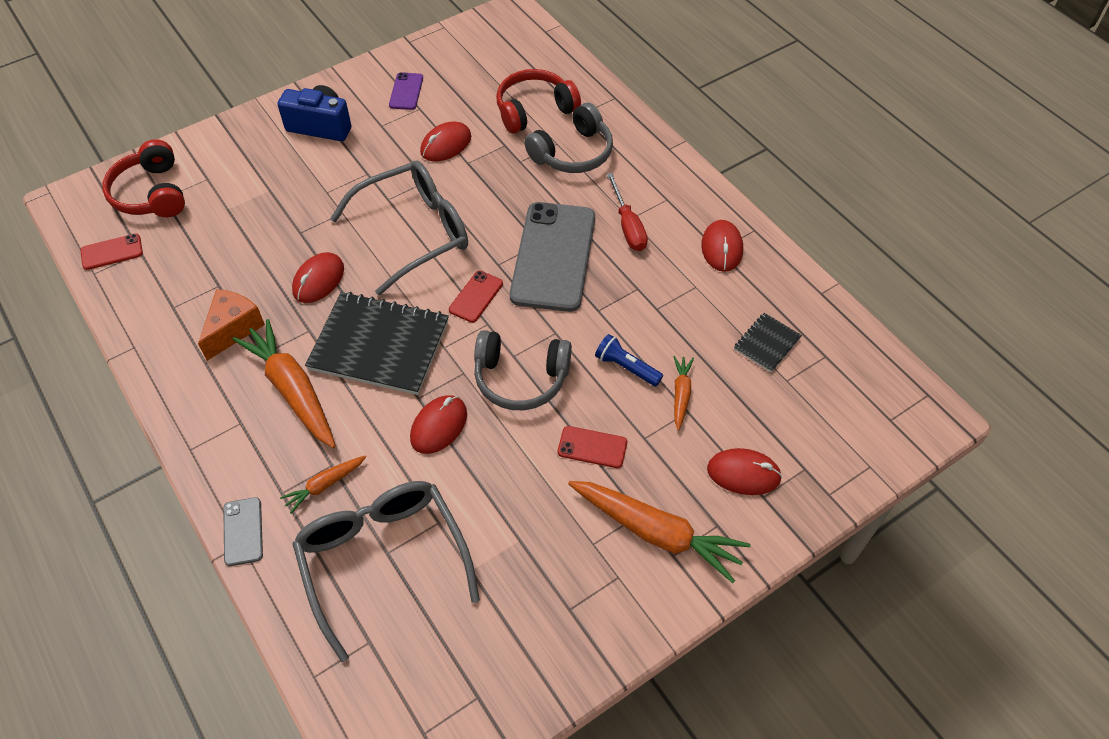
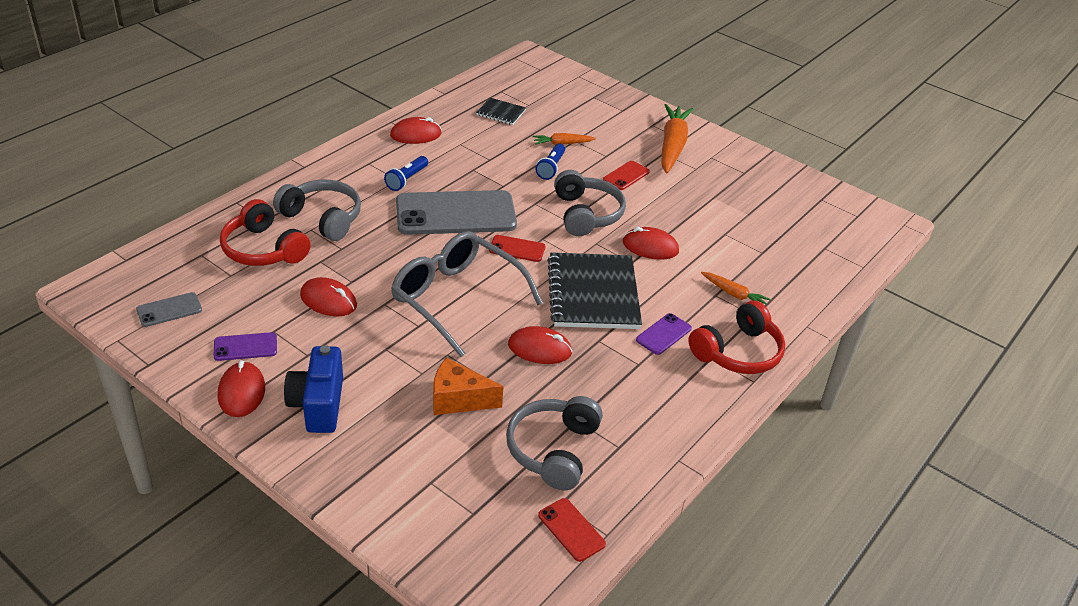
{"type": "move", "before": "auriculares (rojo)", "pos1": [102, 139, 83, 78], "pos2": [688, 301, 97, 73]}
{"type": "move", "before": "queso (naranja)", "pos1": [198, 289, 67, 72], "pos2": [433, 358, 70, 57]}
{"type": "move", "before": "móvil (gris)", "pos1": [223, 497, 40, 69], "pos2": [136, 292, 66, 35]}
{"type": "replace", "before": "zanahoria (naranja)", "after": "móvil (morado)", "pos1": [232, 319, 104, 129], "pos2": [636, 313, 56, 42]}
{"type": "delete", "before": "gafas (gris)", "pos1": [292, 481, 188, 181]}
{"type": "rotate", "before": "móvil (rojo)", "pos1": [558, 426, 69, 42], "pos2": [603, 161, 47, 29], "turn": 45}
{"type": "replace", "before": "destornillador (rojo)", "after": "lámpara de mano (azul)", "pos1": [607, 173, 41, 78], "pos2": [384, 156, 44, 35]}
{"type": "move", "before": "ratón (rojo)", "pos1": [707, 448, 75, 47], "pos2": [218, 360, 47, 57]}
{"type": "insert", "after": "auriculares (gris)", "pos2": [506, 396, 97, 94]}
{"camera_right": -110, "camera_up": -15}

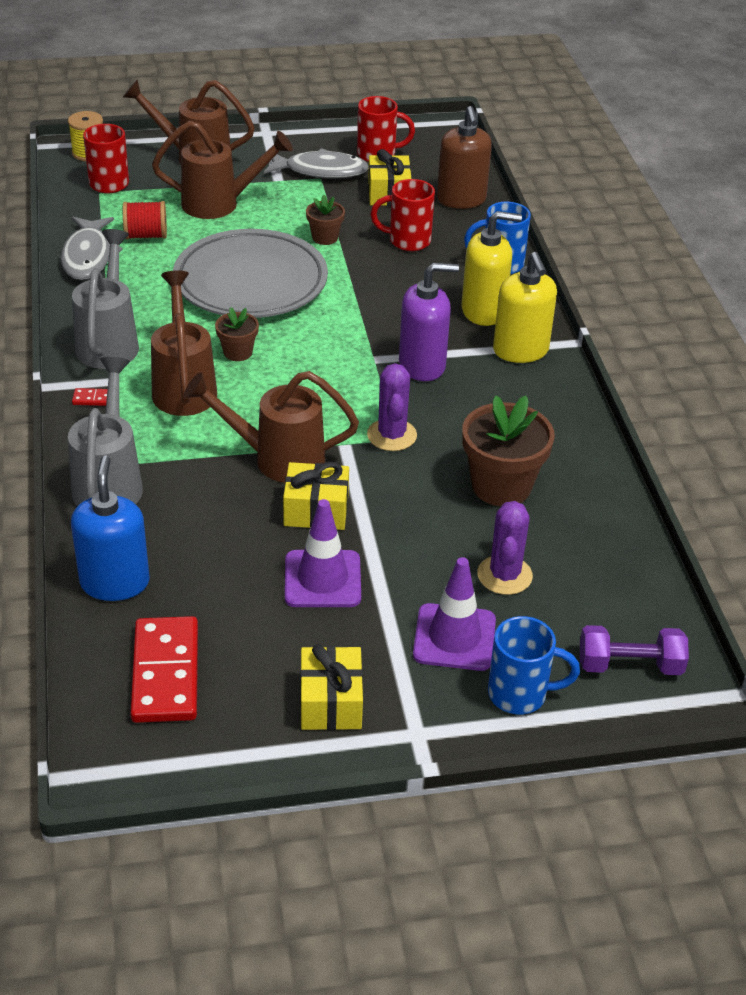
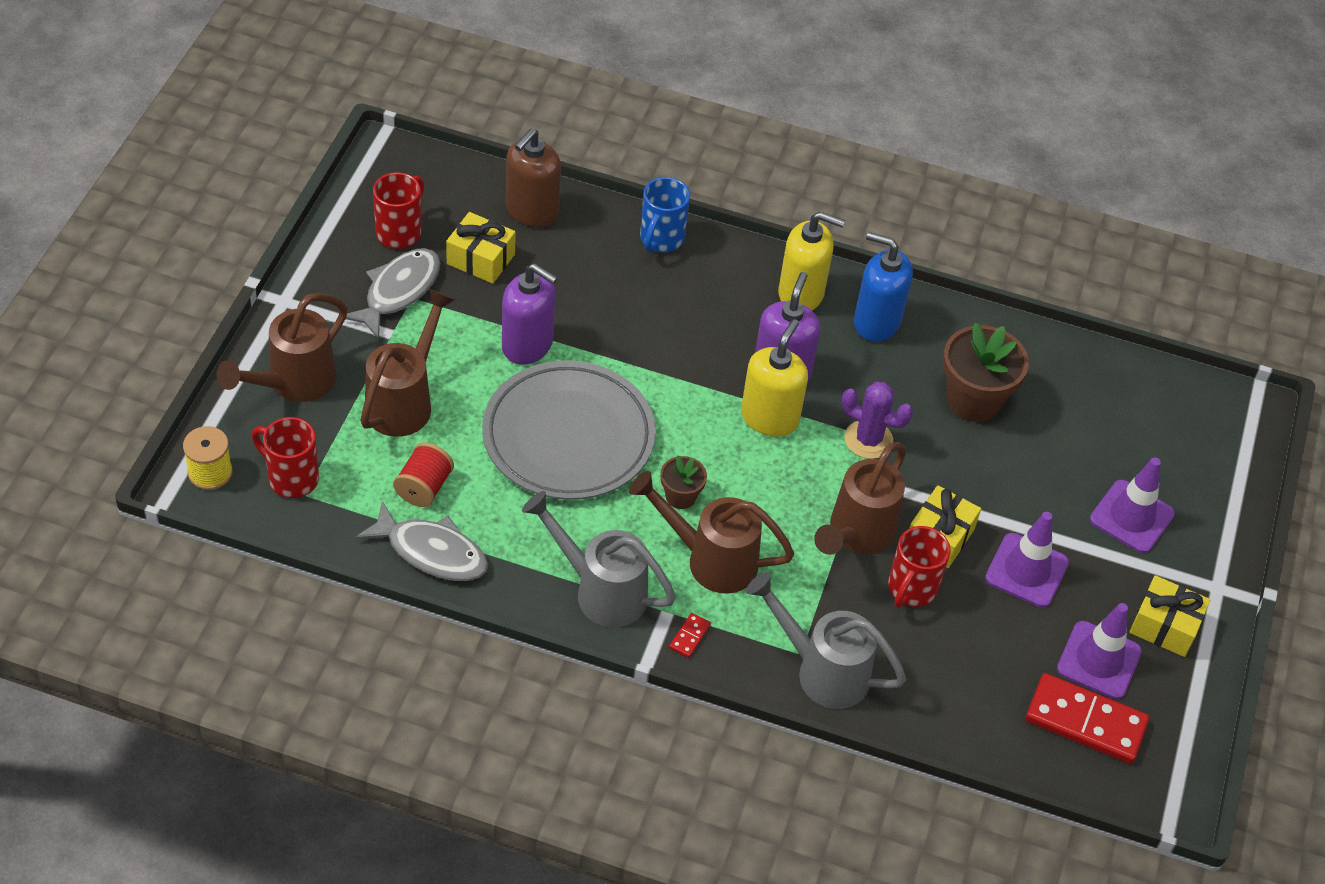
{"type": "move", "before": "dispensador de jabón (azul)", "pos1": [71, 455, 79, 146], "pos2": [854, 232, 59, 110]}
{"type": "replace", "before": "maceta (marrón)", "after": "dispensador de jabón (morado)", "pos1": [306, 195, 39, 50], "pos2": [502, 263, 55, 102]}
{"type": "move", "before": "taza (rojo)", "pos1": [371, 179, 64, 72], "pos2": [888, 526, 63, 82]}
{"type": "rotate", "before": "dispensador de jabón (marrón)", "pos1": [437, 106, 55, 103], "pos2": [506, 128, 55, 99], "turn": 105}
{"type": "move", "before": "dispensador de jabón (amarillo)", "pos1": [462, 211, 60, 115], "pos2": [741, 319, 67, 118]}
{"type": "delete", "before": "cactus (morado)", "pos1": [477, 501, 56, 94]}
{"type": "delete", "before": "taza (azul)", "pos1": [488, 616, 92, 98]}
{"type": "delete", "before": "mancuerna (morado)", "pos1": [580, 625, 109, 50]}
{"type": "insert", "after": "cono de tráfico (morado)", "pos2": [1057, 603, 85, 96]}
{"camera_right": -65, "camera_up": 10}

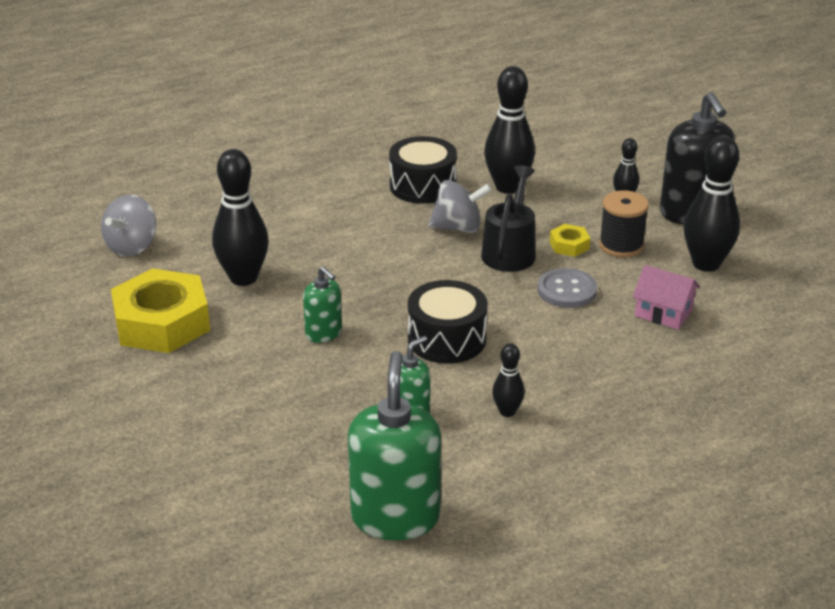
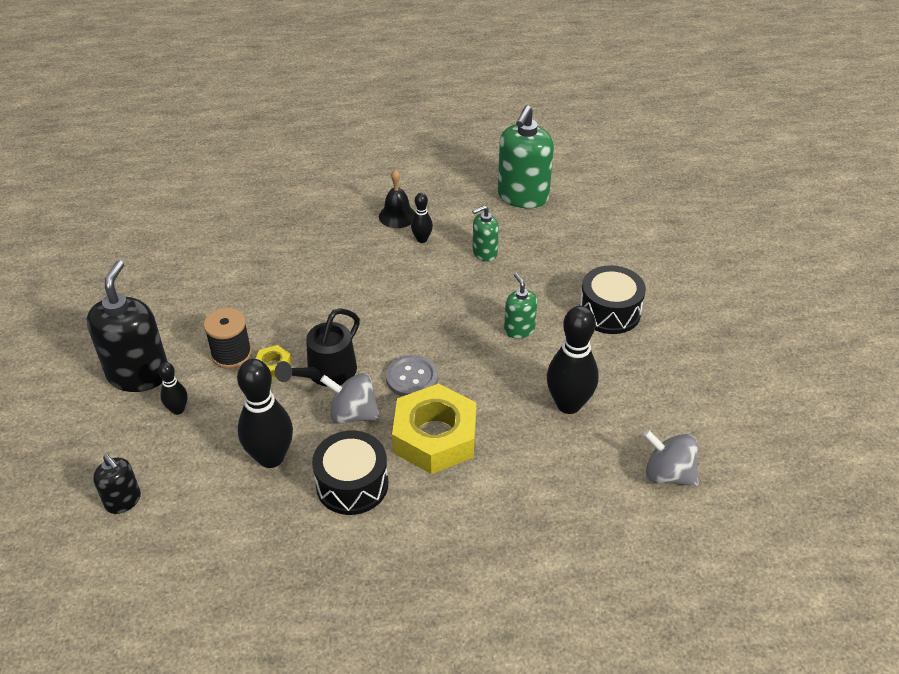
{"type": "rotate", "before": "peonza (gris)", "pos1": [101, 195, 56, 62], "pos2": [643, 430, 56, 56], "turn": -105}
{"type": "move", "before": "tuerca (amarillo)", "pos1": [111, 268, 99, 85], "pos2": [392, 383, 85, 91]}
{"type": "move", "before": "tambor (negro)", "pos1": [408, 280, 80, 84], "pos2": [579, 265, 67, 69]}
{"type": "move", "before": "botón (gris)", "pos1": [537, 268, 60, 40], "pos2": [386, 355, 52, 41]}
{"type": "delete", "before": "casa (rosa)", "pos1": [633, 265, 67, 65]}
{"type": "delete", "before": "bolo (negro)", "pos1": [684, 136, 56, 136]}
{"type": "insert", "after": "dispensador de jabón (negro)", "pos2": [93, 455, 48, 59]}
{"type": "insert", "after": "campana (negro)", "pos2": [379, 169, 36, 59]}
{"camera_right": -160, "camera_up": 10}

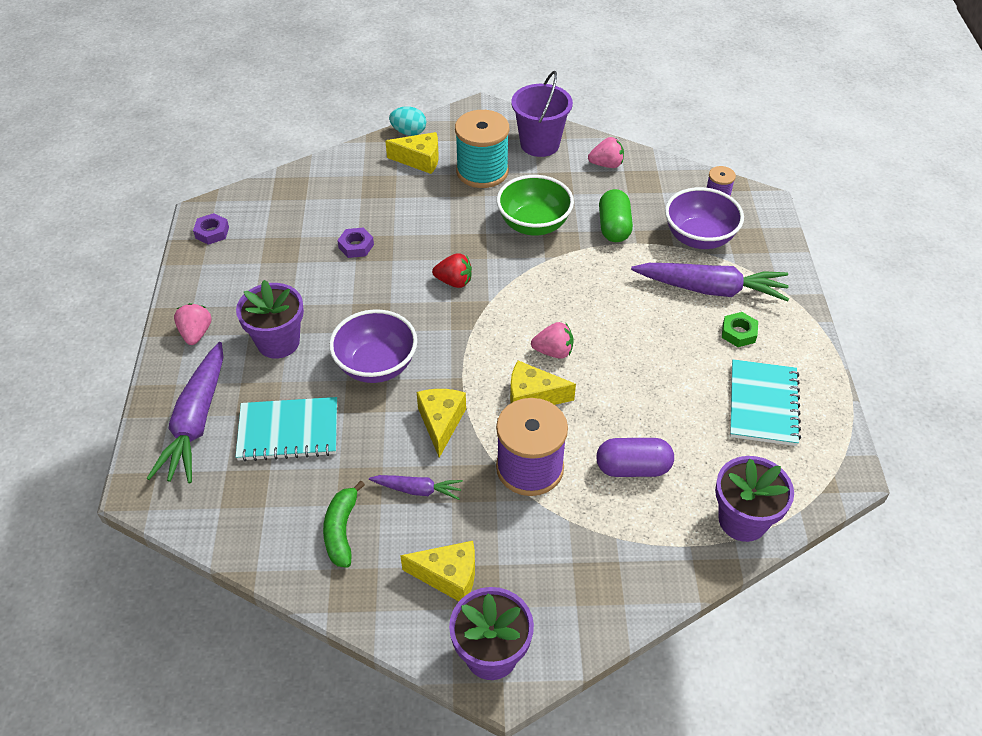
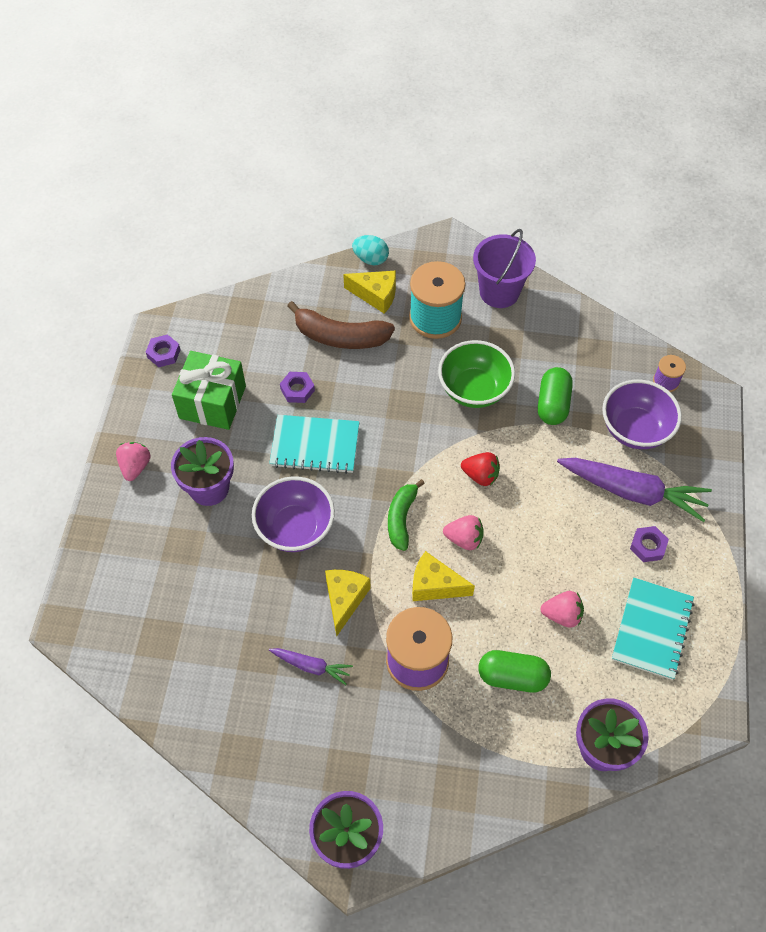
{"type": "delete", "before": "zanahoria (morado)", "pos1": [147, 342, 76, 141]}
{"type": "move", "before": "cuaderno (turquesa)", "pos1": [235, 397, 102, 65], "pos2": [269, 415, 90, 59]}
{"type": "move", "before": "plátano (verde)", "pos1": [323, 481, 42, 87], "pos2": [388, 479, 37, 72]}
{"type": "delete", "before": "queso (amarillo)", "pos1": [400, 541, 75, 60]}
{"type": "move", "before": "fresa (rojo)", "pos1": [432, 253, 40, 35], "pos2": [461, 452, 39, 34]}
{"type": "move", "before": "fresa (rosa)", "pos1": [588, 137, 36, 31], "pos2": [540, 591, 44, 37]}
{"type": "recolor", "before": "cápsula (morado)", "after": "cápsula (verde)", "pos1": [596, 438, 78, 39], "pos2": [478, 650, 73, 43]}
{"type": "recolor", "before": "tuerca (verde)", "after": "tuerca (morado)", "pos1": [722, 312, 36, 35], "pos2": [630, 526, 39, 36]}
{"type": "insert", "after": "regalo (verde)", "pos2": [172, 351, 74, 79]}
{"type": "insert", "after": "plátano (marrón)", "pos2": [287, 301, 108, 48]}
{"camera_right": 10, "camera_up": 10}

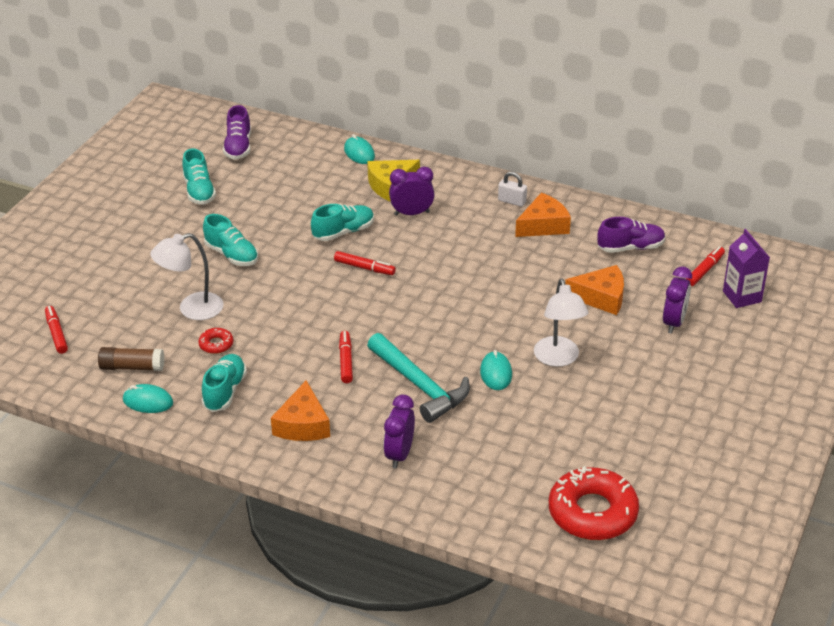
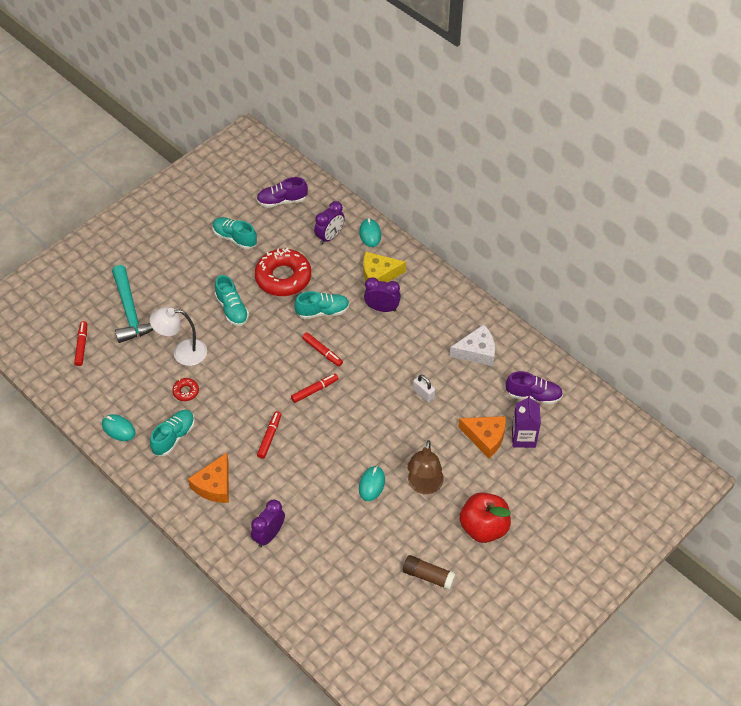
{"type": "move", "before": "barra de pegamento (marrón)", "pos1": [98, 347, 66, 24], "pos2": [403, 555, 53, 35]}
{"type": "rotate", "before": "zapato (turquesa)", "pos1": [182, 148, 34, 57], "pos2": [213, 217, 44, 32], "turn": 120}
{"type": "rotate", "before": "zapato (morado)", "pos1": [223, 105, 28, 55], "pos2": [256, 177, 52, 31], "turn": 60}
{"type": "move", "before": "martillo (turquesa)", "pos1": [367, 333, 103, 90], "pos2": [112, 265, 41, 78]}
{"type": "move", "before": "candado (blanco)", "pos1": [498, 171, 29, 36], "pos2": [413, 375, 22, 28]}
{"type": "recolor", "before": "queso (naranja)", "after": "queso (blanco)", "pos1": [515, 192, 56, 45], "pos2": [450, 324, 45, 42]}
{"type": "recolor", "before": "lámpara (blanco)", "after": "lámpara (marrón)", "pos1": [534, 279, 55, 88], "pos2": [407, 440, 37, 54]}
{"type": "move", "before": "rosquilla (rojo)", "pos1": [549, 466, 90, 74], "pos2": [255, 248, 56, 48]}
{"type": "move", "before": "despertador (morado)", "pos1": [663, 267, 29, 67], "pos2": [314, 201, 31, 44]}
{"type": "move", "before": "rotulador (rojo)", "pos1": [686, 246, 39, 40], "pos2": [291, 373, 48, 30]}
{"type": "move", "before": "cartón de leche (morado)", "pos1": [723, 229, 47, 79], "pos2": [512, 395, 29, 53]}
{"type": "insert", "after": "manzana (rojo)", "pos2": [460, 492, 51, 51]}
{"camera_right": 20, "camera_up": 15}

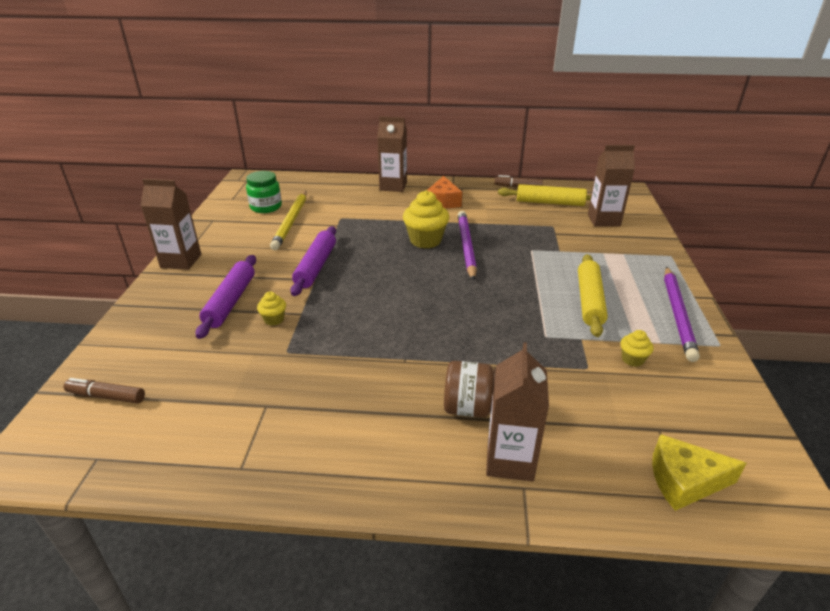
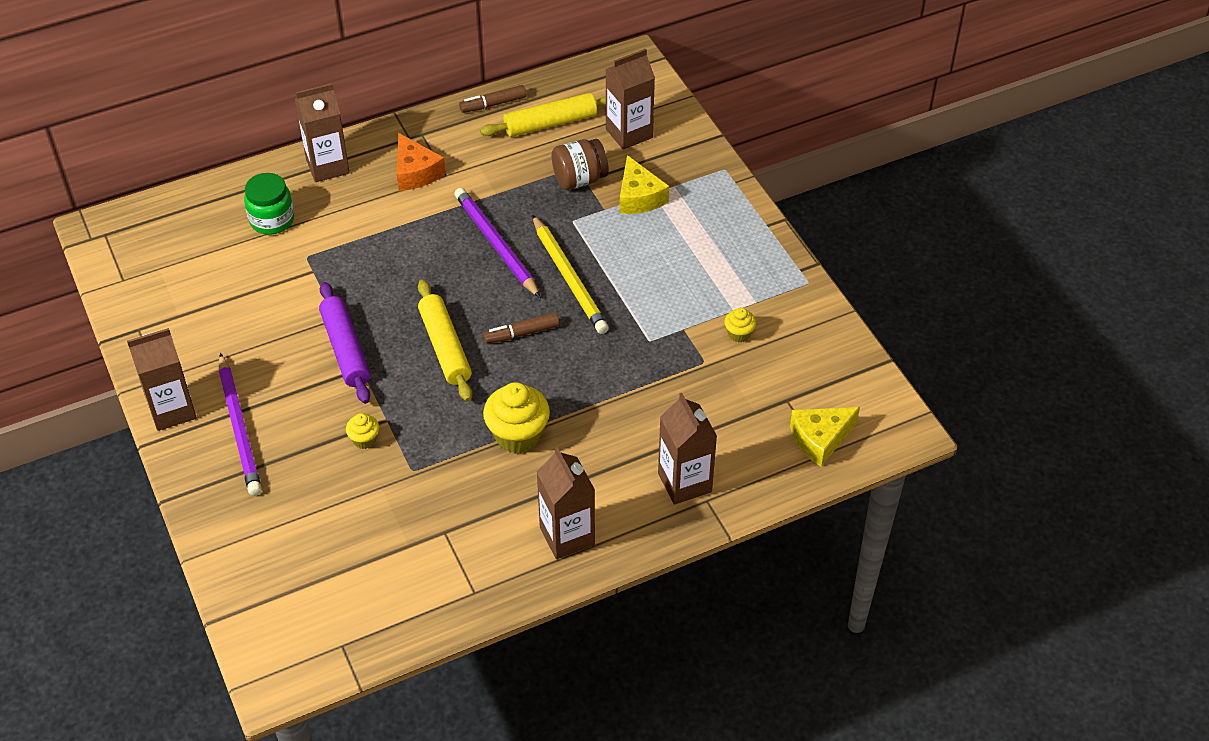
{"type": "move", "before": "rotulador (marrón)", "pos1": [63, 378, 82, 26], "pos2": [483, 312, 76, 32]}
{"type": "delete", "before": "rodillo (morado)", "pos1": [195, 255, 61, 84]}
{"type": "move", "before": "tarro (verde)", "pos1": [246, 171, 36, 42], "pos2": [244, 173, 50, 62]}
{"type": "move", "before": "lápiz (amarillo)", "pos1": [270, 191, 37, 59], "pos2": [532, 215, 77, 119]}
{"type": "move", "before": "magdalena (amarillo)", "pos1": [403, 190, 46, 59], "pos2": [483, 382, 67, 72]}
{"type": "move", "before": "tarro (marrón)", "pos1": [444, 361, 52, 56], "pos2": [552, 139, 57, 51]}
{"type": "move", "before": "rodillo (amarillo)", "pos1": [578, 254, 30, 83], "pos2": [418, 280, 54, 122]}
{"type": "move", "before": "lápiz (morado)", "pos1": [664, 267, 36, 95], "pos2": [219, 353, 43, 143]}
{"type": "insert", "after": "cartón de leche (marrón)", "pos2": [537, 447, 58, 112]}
{"type": "insert", "after": "queso (amarillo)", "pos2": [620, 155, 49, 59]}
{"camera_right": -30, "camera_up": 15}

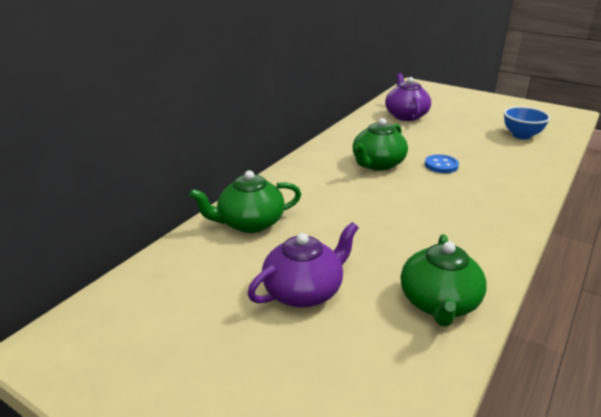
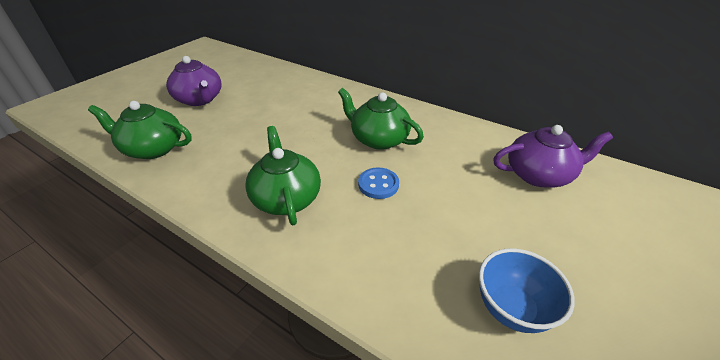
{"type": "move", "before": "tetera (verde)", "pos1": [189, 170, 112, 63], "pos2": [245, 126, 76, 99]}
{"camera_right": 90, "camera_up": 10}

